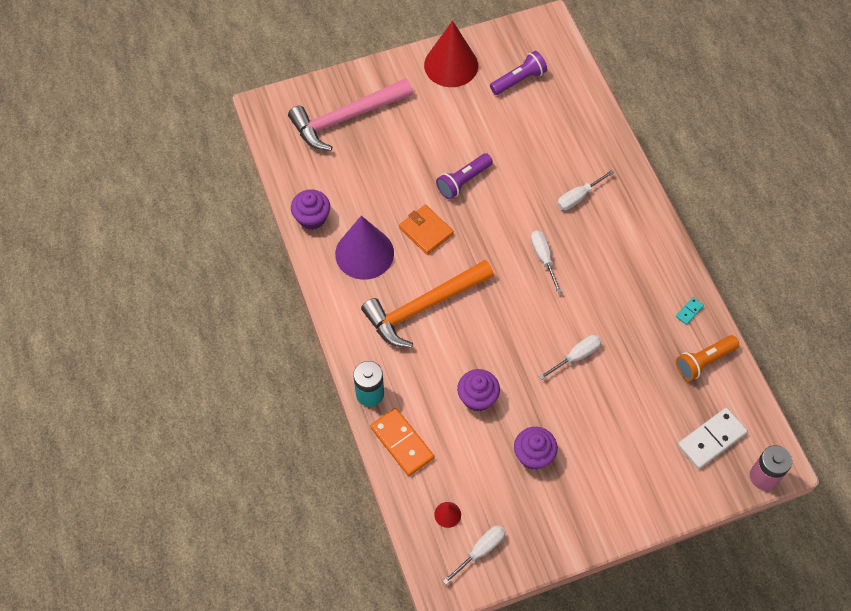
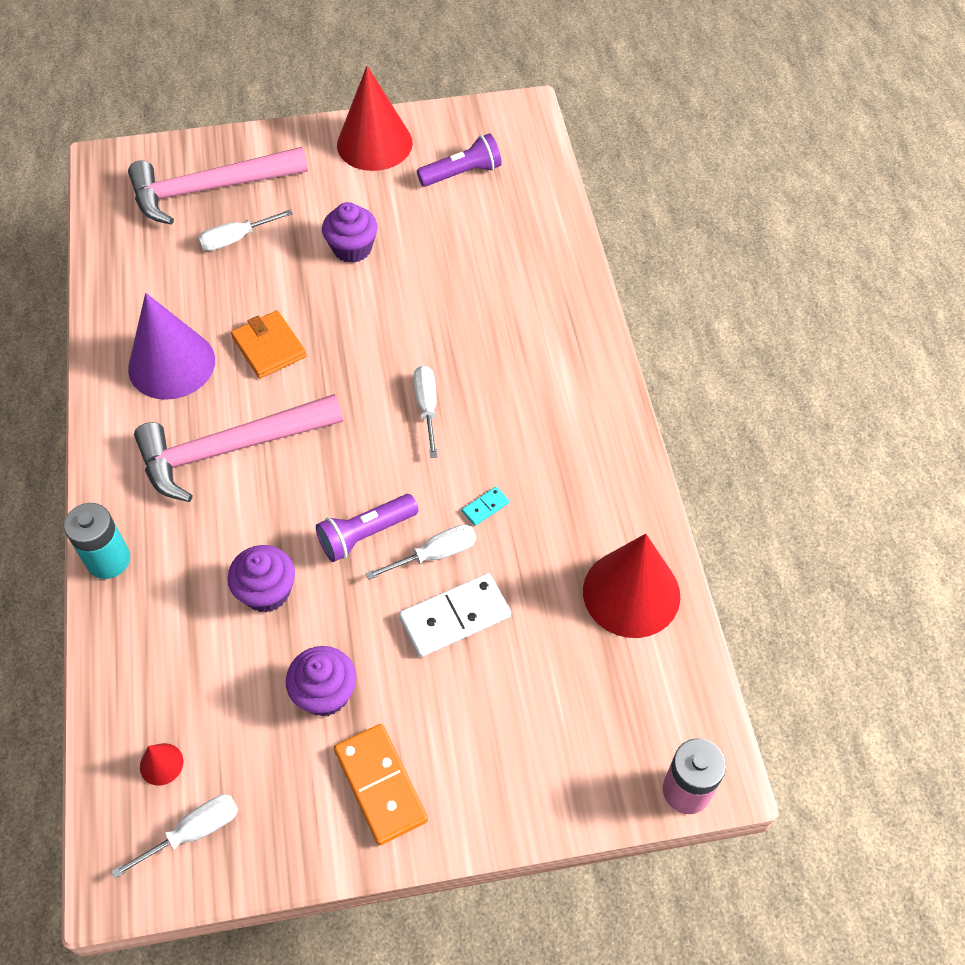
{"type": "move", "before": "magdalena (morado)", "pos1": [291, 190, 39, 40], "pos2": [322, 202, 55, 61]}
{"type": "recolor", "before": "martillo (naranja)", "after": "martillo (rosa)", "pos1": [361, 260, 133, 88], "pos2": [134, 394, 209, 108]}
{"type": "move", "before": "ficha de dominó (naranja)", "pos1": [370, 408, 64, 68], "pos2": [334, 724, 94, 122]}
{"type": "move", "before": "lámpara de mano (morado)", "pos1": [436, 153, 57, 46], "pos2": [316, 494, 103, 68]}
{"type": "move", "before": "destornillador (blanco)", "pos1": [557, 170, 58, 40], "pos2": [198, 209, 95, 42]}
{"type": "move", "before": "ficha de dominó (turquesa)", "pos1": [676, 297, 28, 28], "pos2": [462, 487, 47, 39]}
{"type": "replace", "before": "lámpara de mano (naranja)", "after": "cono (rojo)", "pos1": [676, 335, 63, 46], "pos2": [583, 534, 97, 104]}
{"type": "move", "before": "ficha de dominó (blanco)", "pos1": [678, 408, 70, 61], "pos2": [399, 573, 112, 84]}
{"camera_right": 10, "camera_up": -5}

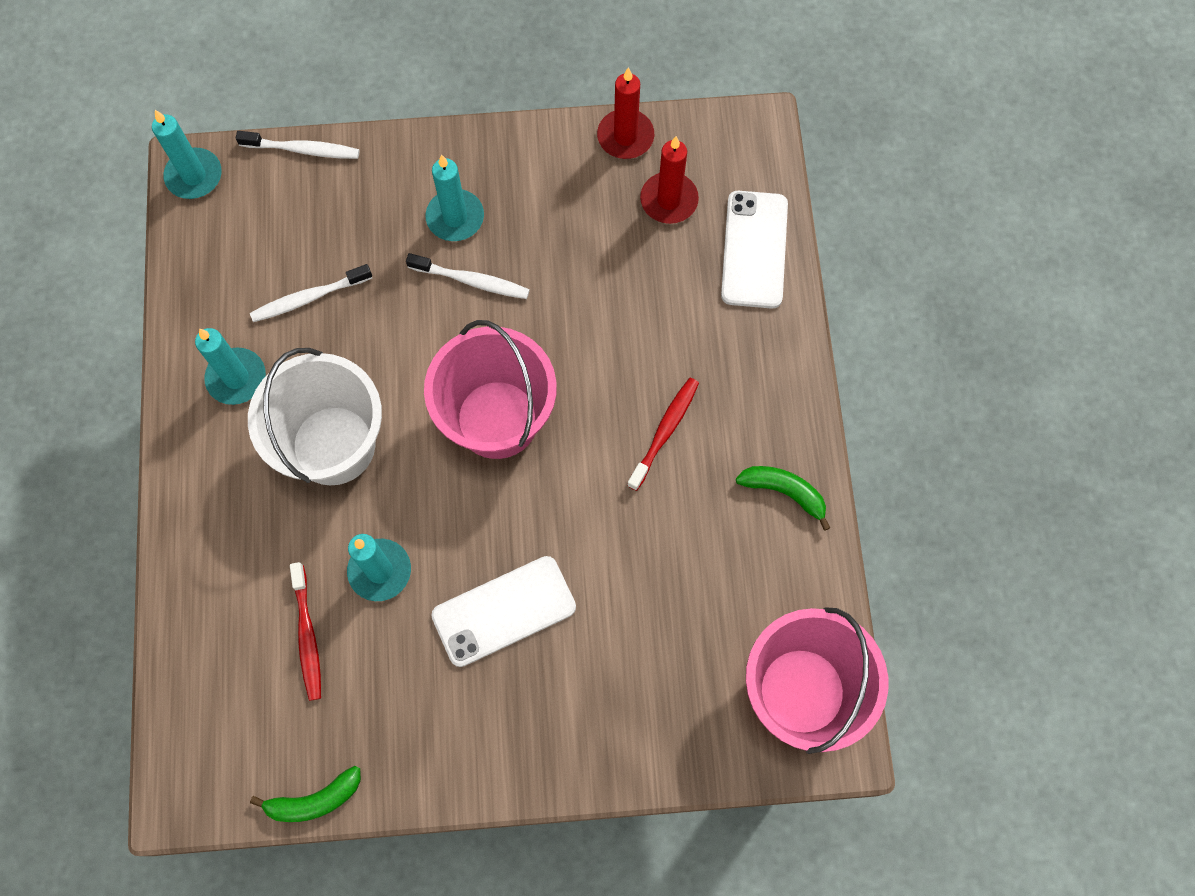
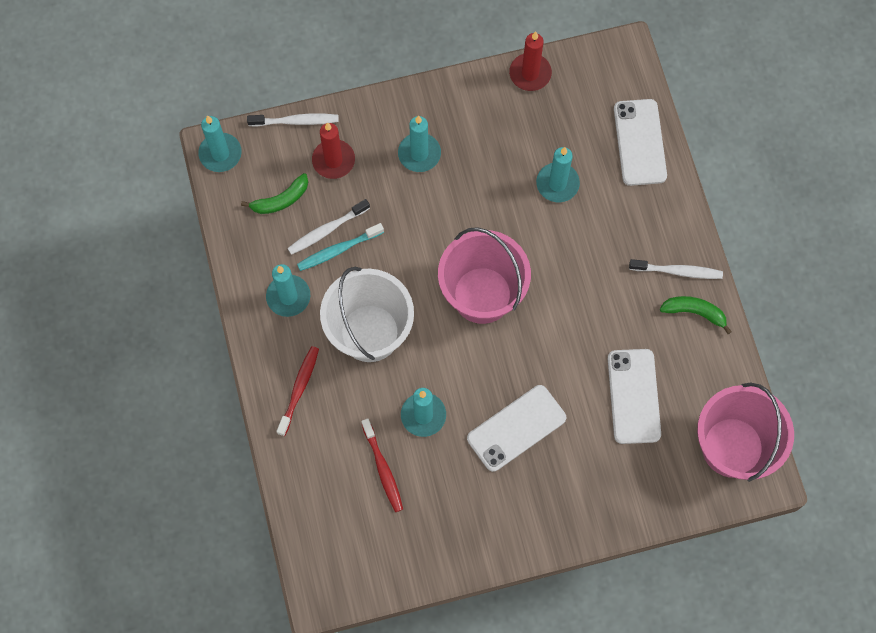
{"type": "move", "before": "plátano (verde)", "pos1": [250, 766, 111, 56], "pos2": [241, 173, 67, 41]}
{"type": "move", "before": "cepillo de dientes (blanco)", "pos1": [406, 253, 124, 46], "pos2": [629, 259, 94, 20]}
{"type": "move", "before": "cepillo de dientes (rojo)", "pos1": [627, 378, 72, 113], "pos2": [277, 346, 42, 90]}
{"type": "move", "before": "vela (rojo)", "pos1": [640, 136, 59, 88], "pos2": [312, 122, 43, 57]}
{"type": "insert", "after": "cepillo de dientes (turquesa)", "pos2": [297, 223, 87, 48]}
{"type": "insert", "after": "vela (turquesa)", "pos2": [536, 147, 44, 55]}
{"type": "insert", "after": "móvil (blanco)", "pos2": [608, 349, 53, 95]}
{"camera_right": -10, "camera_up": 0}

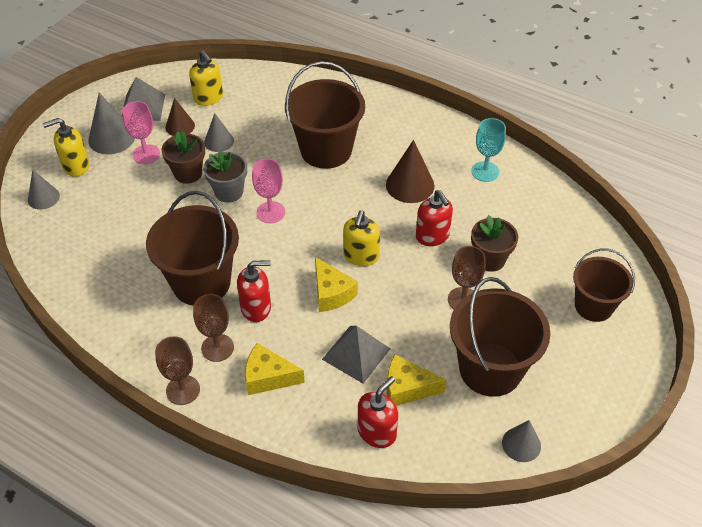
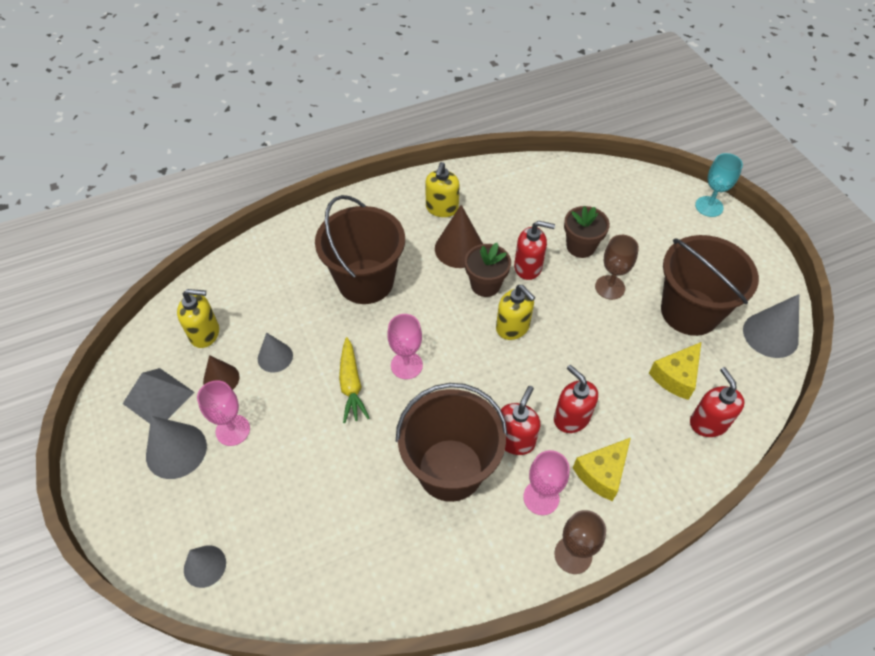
{"type": "move", "before": "dispensador de jabón (amarillo)", "pos1": [43, 118, 46, 59], "pos2": [425, 162, 35, 55]}
{"type": "move", "before": "maceta (marrón)", "pos1": [162, 131, 43, 53], "pos2": [465, 243, 46, 54]}
{"type": "recolor", "before": "copa (marrón)", "after": "copa (rosa)", "pos1": [193, 294, 41, 68], "pos2": [523, 450, 47, 65]}
{"type": "replace", "before": "maceta (gris)", "after": "zanahoria (amarillo)", "pos1": [203, 150, 44, 53], "pos2": [339, 337, 31, 86]}
{"type": "delete", "before": "queso (amarillo)", "pos1": [315, 257, 43, 55]}
{"type": "delete", "before": "pirámide (gris)", "pos1": [322, 326, 68, 57]}
{"type": "move", "before": "copa (turquesa)", "pos1": [471, 118, 35, 64], "pos2": [695, 153, 48, 64]}
{"type": "resize", "before": "cono (gris)", "pos1": [502, 420, 39, 42], "pos2": [743, 294, 56, 64], "scale": 1.57}
{"type": "delete", "before": "balde (marrón)", "pos1": [573, 249, 62, 73]}
{"type": "insert", "after": "dispensador de jabón (rojo)", "pos2": [554, 365, 44, 68]}
{"camera_right": -55, "camera_up": 5}

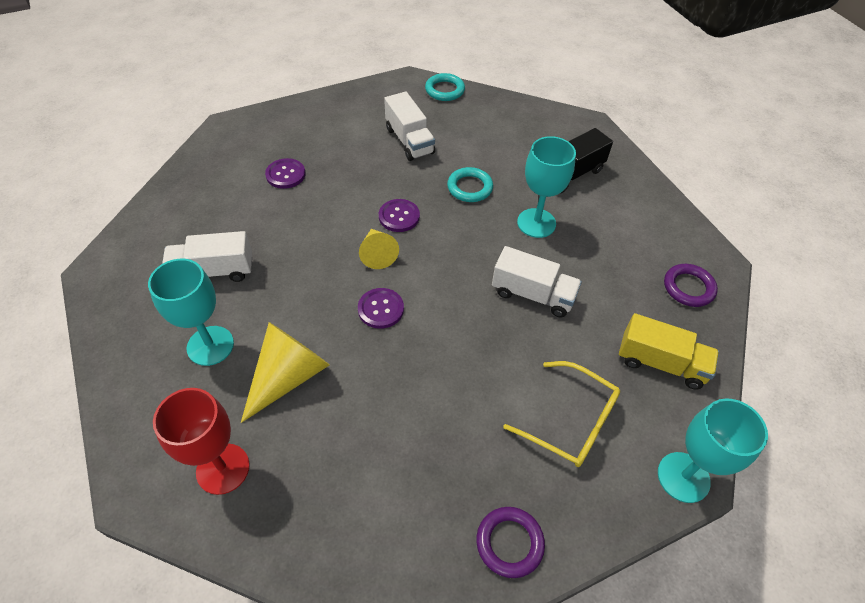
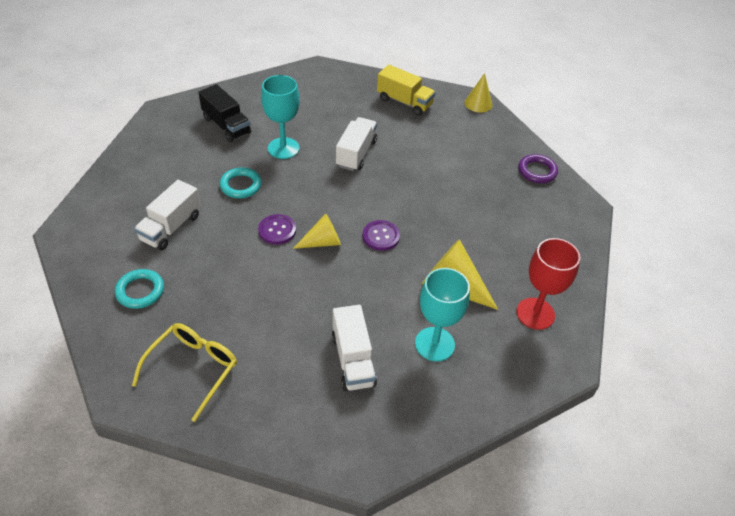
{"type": "delete", "before": "botón (morado)", "pos1": [265, 158, 41, 31]}
{"type": "rotate", "before": "camión (blanco)", "pos1": [384, 91, 51, 70], "pos2": [134, 180, 67, 70], "turn": 150}
{"type": "move", "before": "anillo (turquesa)", "pos1": [425, 73, 40, 28], "pos2": [115, 269, 49, 40]}
{"type": "move", "before": "gafas (amarillo)", "pos1": [503, 361, 117, 106], "pos2": [132, 323, 105, 99]}
{"type": "rotate", "before": "camión (amarillo)", "pos1": [619, 313, 100, 76], "pos2": [377, 65, 59, 51], "turn": 105}
{"type": "replace", "before": "copa (turquesa)", "after": "cono (amarillo)", "pos1": [658, 399, 110, 104], "pos2": [465, 73, 28, 40]}
{"type": "delete", "before": "anillo (morado)", "pos1": [664, 264, 54, 43]}
{"camera_right": -95, "camera_up": -5}

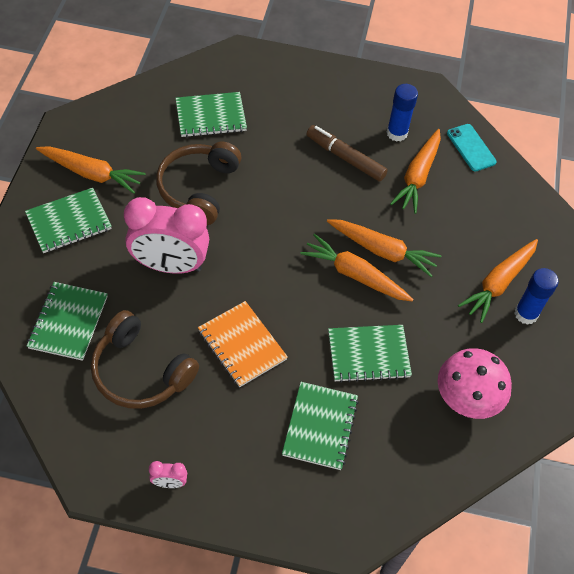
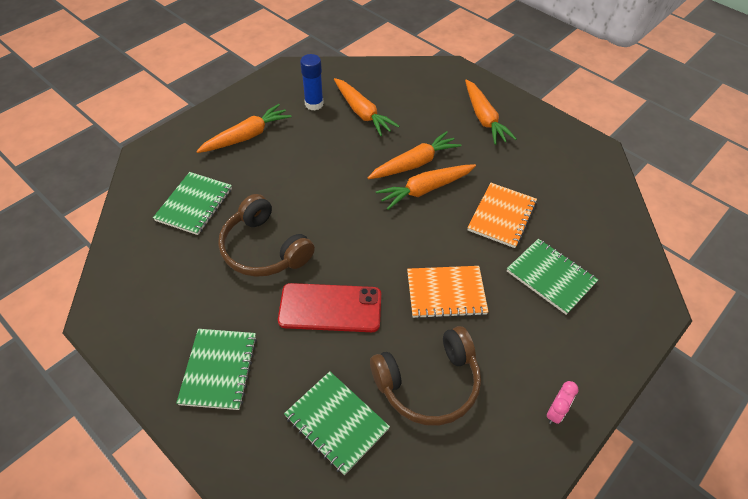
{"type": "move", "before": "zanahoria (naranja)", "pos1": [36, 146, 110, 48], "pos2": [196, 104, 96, 49]}
{"type": "replace", "before": "despertador (rosa)", "after": "móvil (rojo)", "pos1": [124, 197, 85, 77], "pos2": [278, 283, 103, 49]}
{"type": "delete", "before": "rotulador (marrón)", "pos1": [307, 125, 81, 57]}
{"type": "recolor", "before": "cuaderno (verde)", "after": "cuaderno (naranja)", "pos1": [328, 325, 84, 58], "pos2": [467, 183, 70, 65]}
{"type": "delete", "before": "seta (rosa)", "pos1": [438, 348, 74, 71]}
{"type": "delete", "before": "móvil (turquesa)", "pos1": [447, 124, 50, 48]}
{"type": "delete", "before": "barra de pegamento (azul)", "pos1": [514, 268, 45, 57]}
{"camera_right": -55, "camera_up": -5}

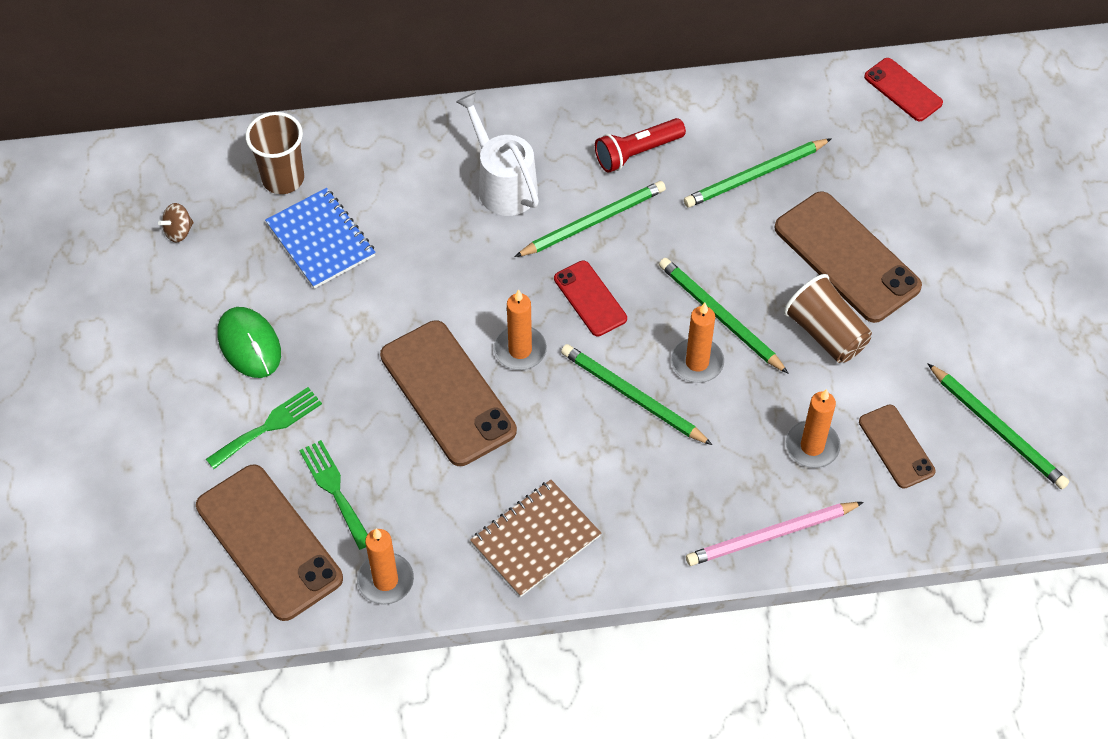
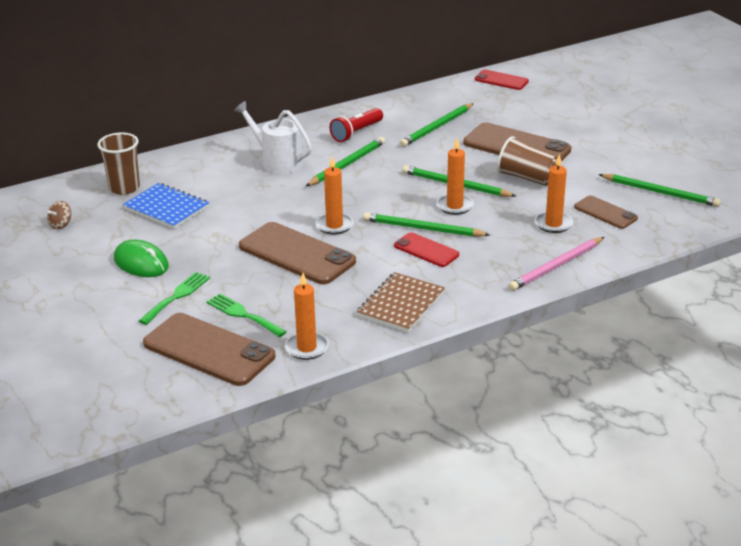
{"type": "move", "before": "móvil (rojo)", "pos1": [554, 261, 73, 75], "pos2": [394, 232, 65, 35]}
{"camera_right": -20, "camera_up": -25}

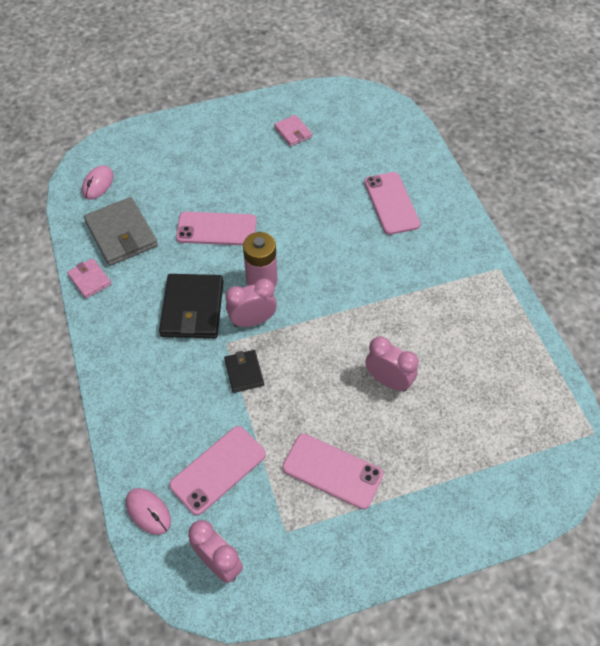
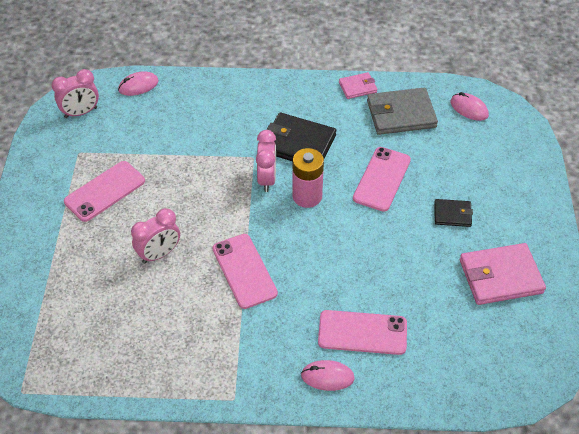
{"type": "move", "before": "móvil (rosa)", "pos1": [169, 426, 97, 89], "pos2": [213, 234, 65, 75]}
{"type": "move", "before": "cartera (negro)", "pos1": [224, 350, 40, 43], "pos2": [434, 199, 39, 28]}
{"type": "resize", "before": "cartera (rosa)", "pos1": [274, 115, 38, 31], "pos2": [460, 243, 86, 62], "scale": 1.85}
{"type": "insert", "after": "ratón (rosa)", "pos2": [301, 360, 54, 31]}
{"camera_right": 110, "camera_up": -5}

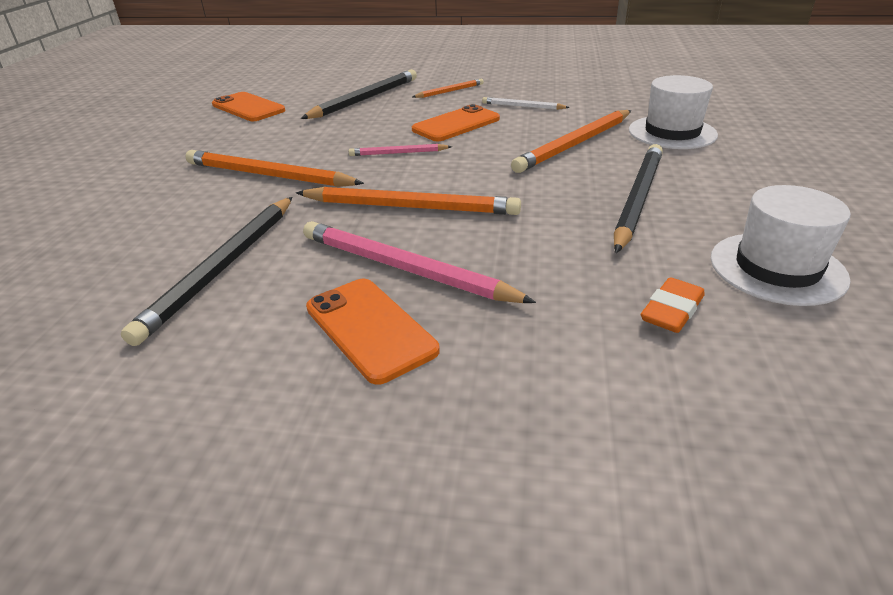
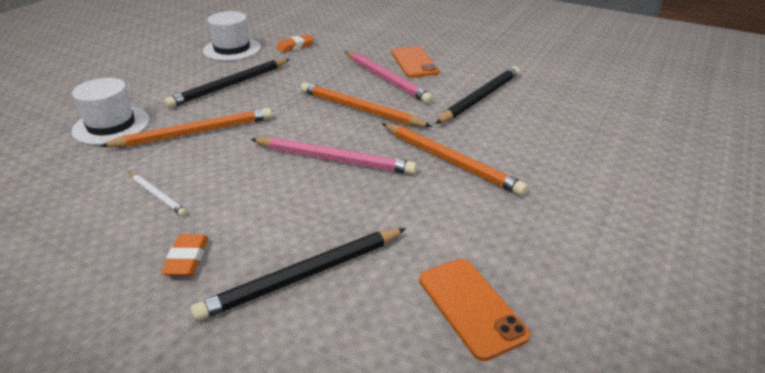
{"type": "resize", "before": "lápiz (rosa)", "pos1": [349, 144, 103, 12], "pos2": [250, 137, 167, 38], "scale": 1.89}
{"type": "delete", "before": "móvil (naranja)", "pos1": [412, 104, 88, 37]}
{"type": "replace", "before": "lápiz (naranja)", "after": "goma de borrar (naranja)", "pos1": [413, 79, 71, 19], "pos2": [161, 234, 47, 42]}
{"camera_right": -160, "camera_up": 0}

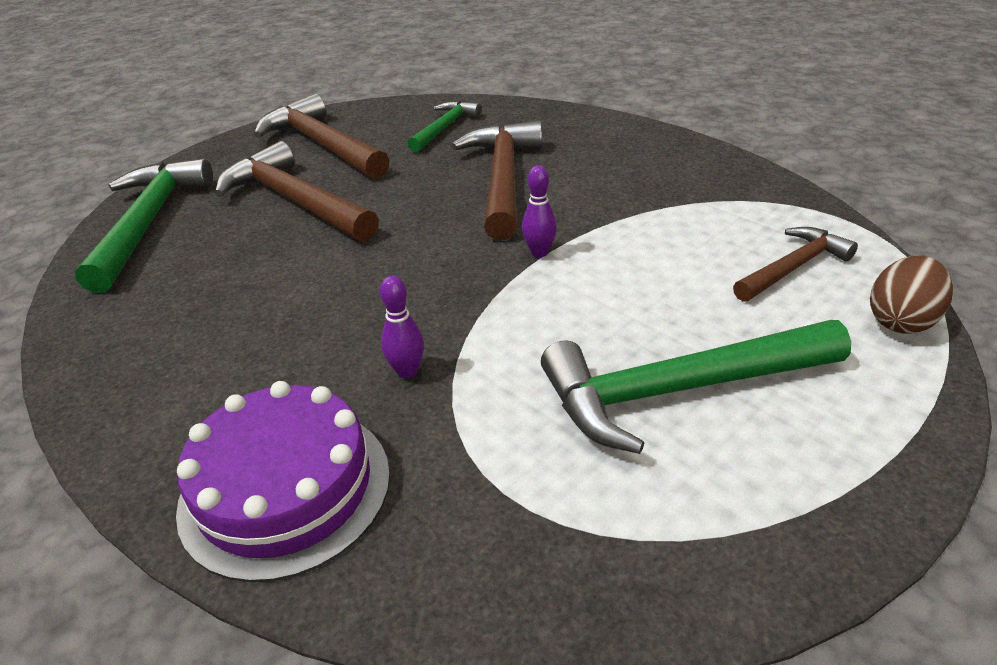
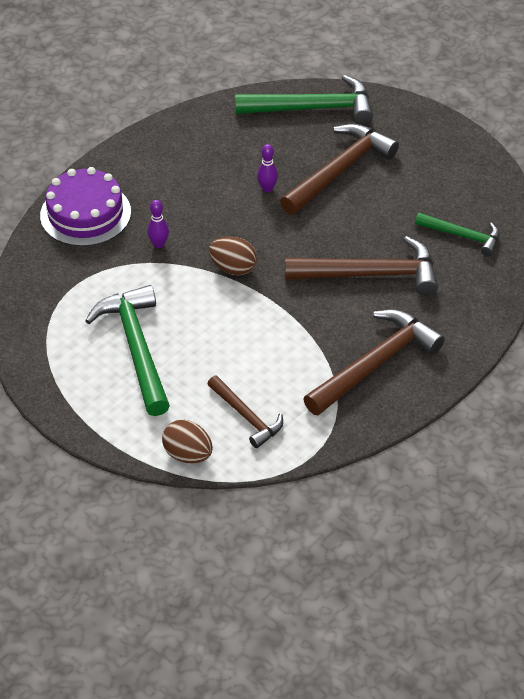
{"type": "move", "before": "martillo (marrón)", "pos1": [254, 93, 136, 86], "pos2": [304, 309, 141, 106]}
{"type": "move", "before": "bolo (morado)", "pos1": [522, 165, 35, 92], "pos2": [257, 144, 21, 48]}
{"type": "insert", "after": "huevo (marrón)", "pos2": [209, 237, 48, 38]}
{"camera_right": 85, "camera_up": 10}

